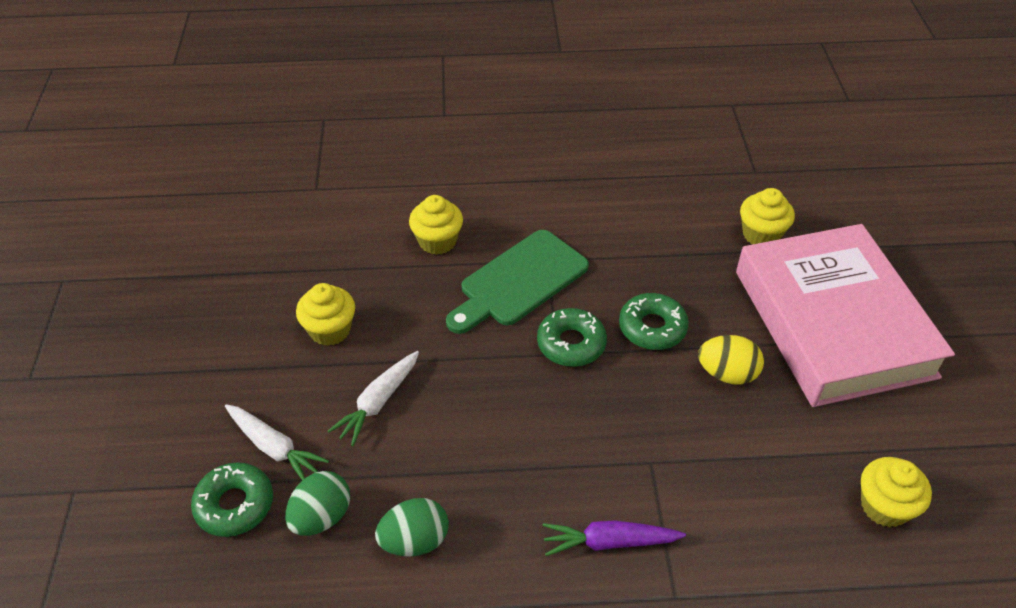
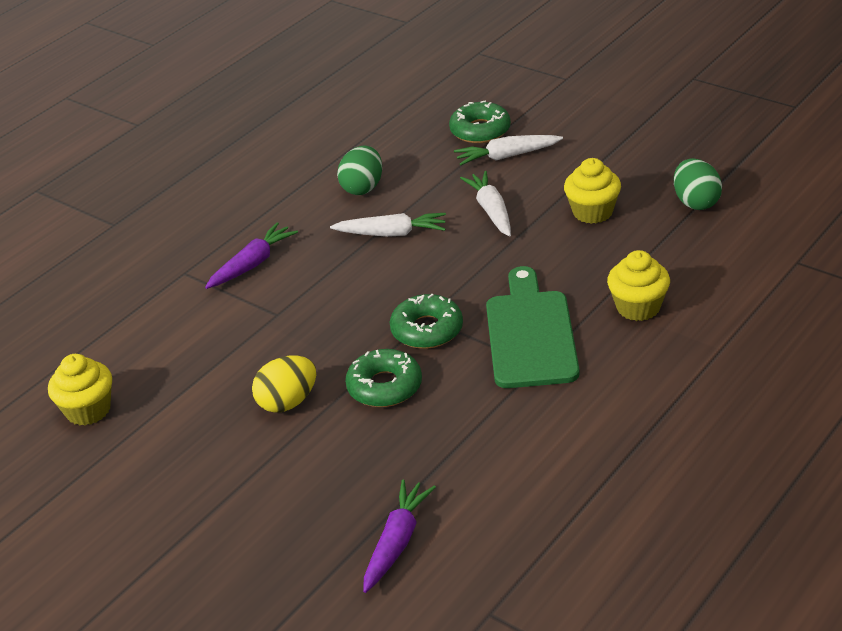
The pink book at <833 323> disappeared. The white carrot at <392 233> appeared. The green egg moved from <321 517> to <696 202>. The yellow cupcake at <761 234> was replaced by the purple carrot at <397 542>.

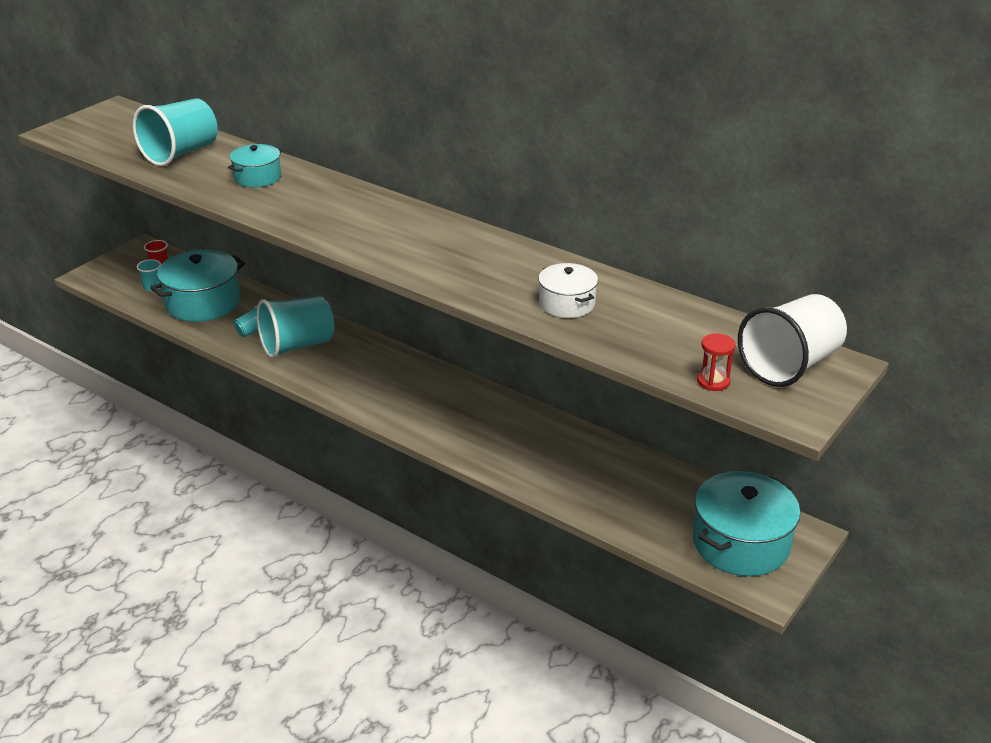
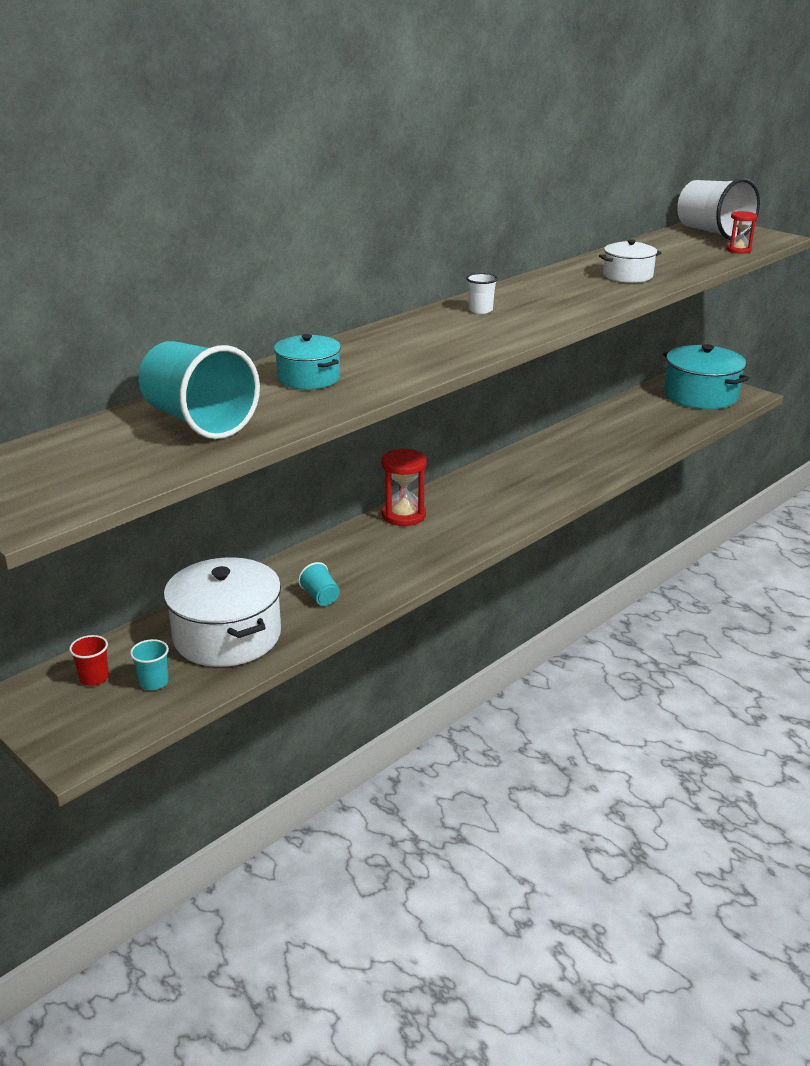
The turquoise cup at <297 345> disappeared. The red hourglass at <404 515> appeared. The white cup at <480 310> appeared. The turquoise pot at <203 303> became the white pot at <227 636>.

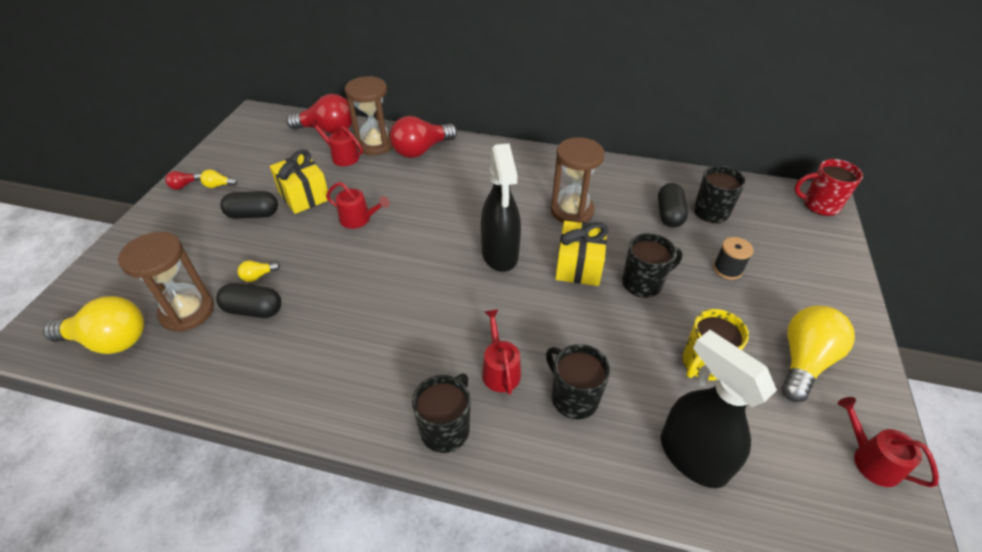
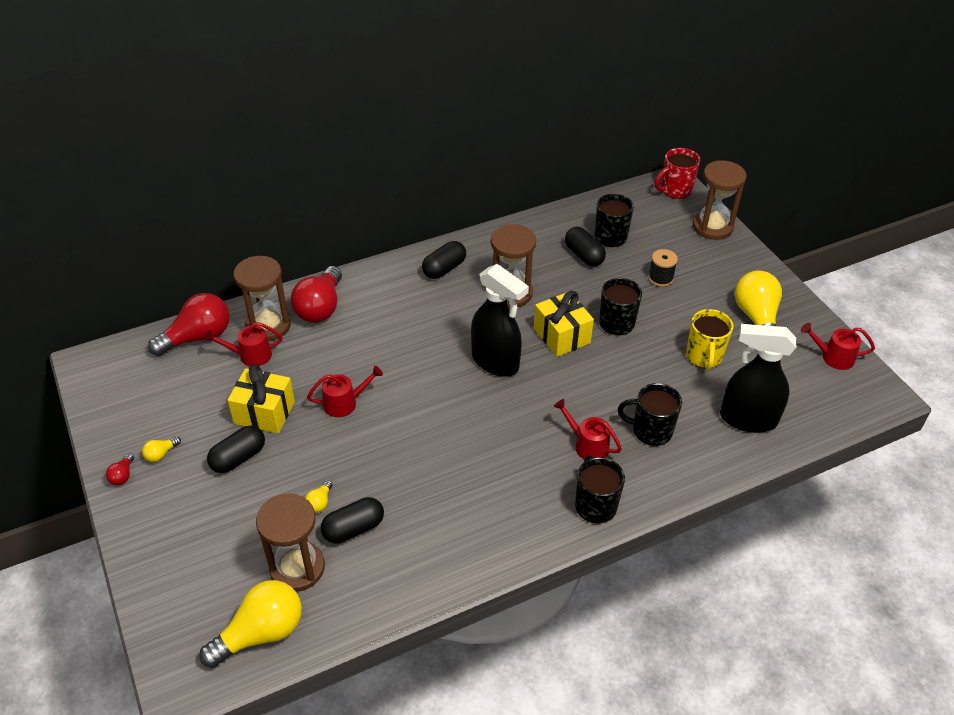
The black capsule at <444 269> appeared. The brown hourglass at <712 227> appeared.

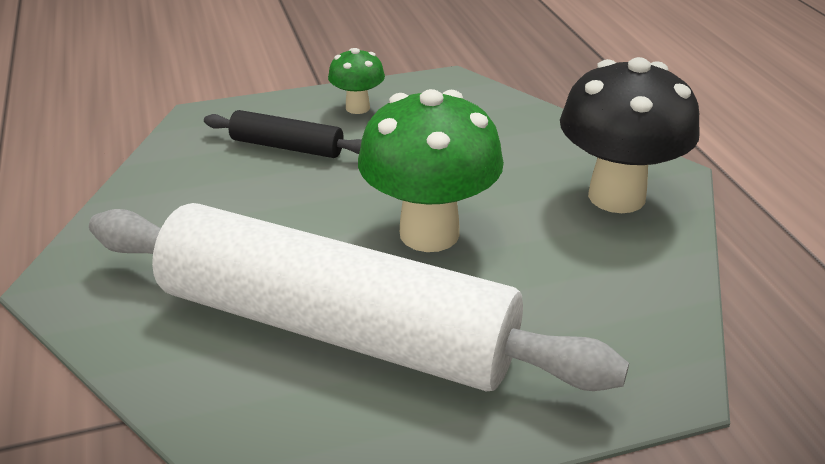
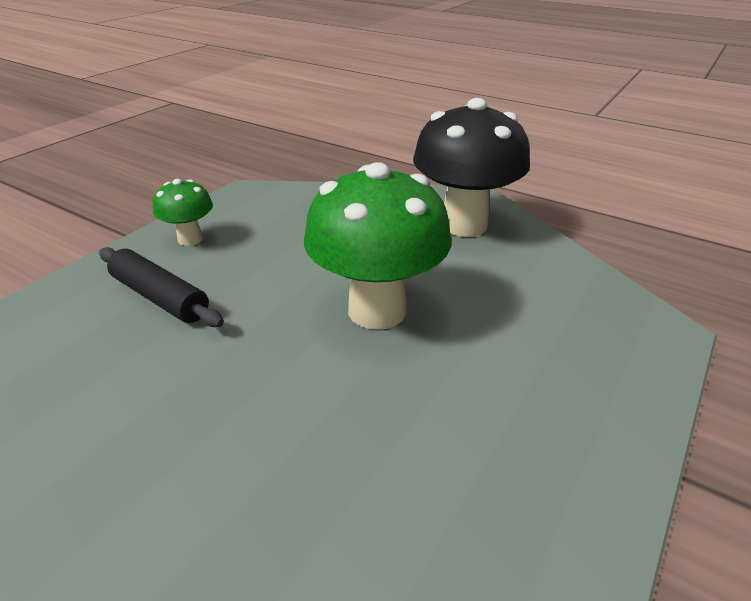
The white rolling pin at <336 327> disappeared. The black rolling pin at <287 146> turned 60 degrees clockwise.

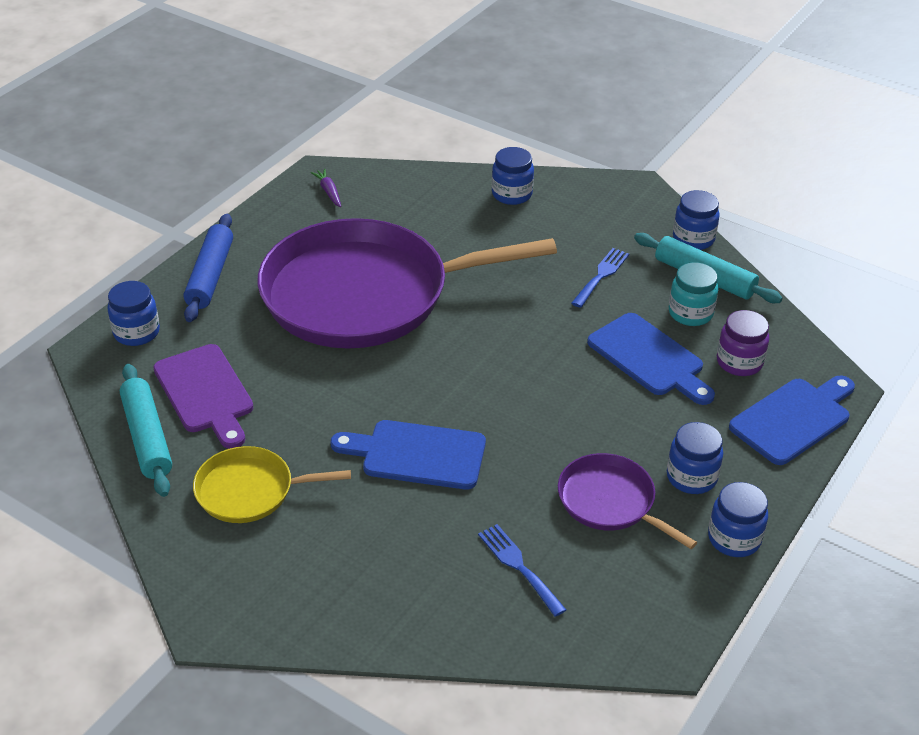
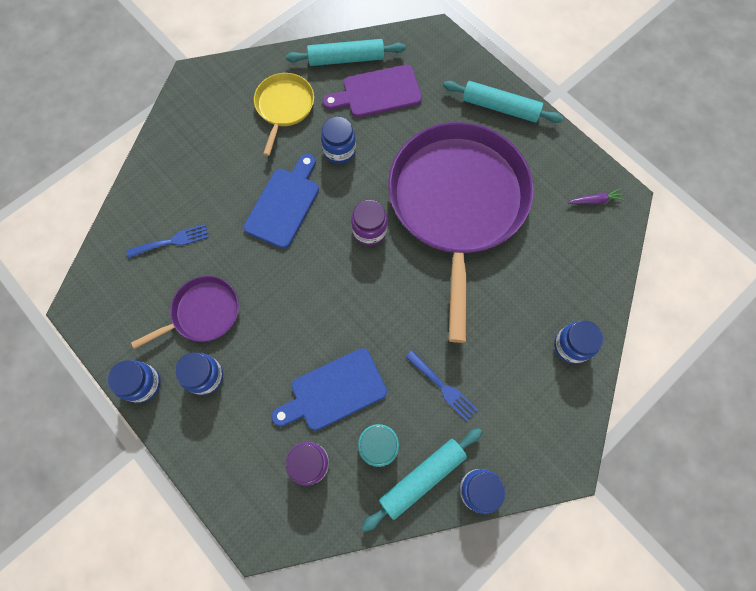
The blue cutting board at <793 419> disappeared. The purple jar at <369 230> appeared. The blue jar moved from <136 332> to <339 150>. The blue rolling pin at <210 276> became the turquoise rolling pin at <500 107>.

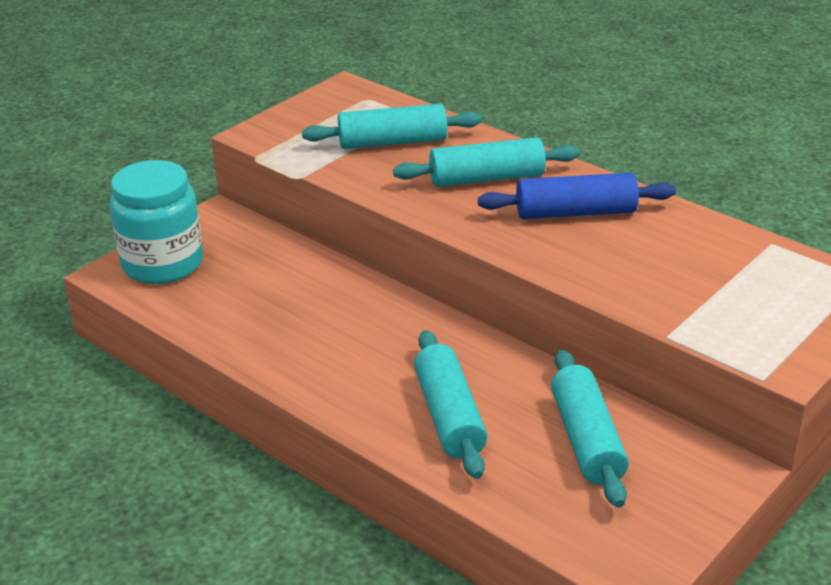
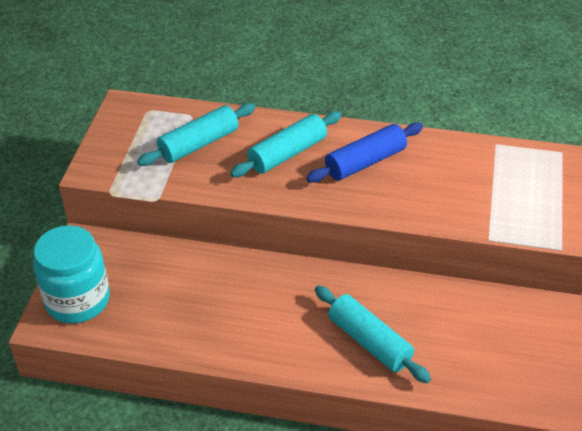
The turquoise rolling pin at <586 440> disappeared.

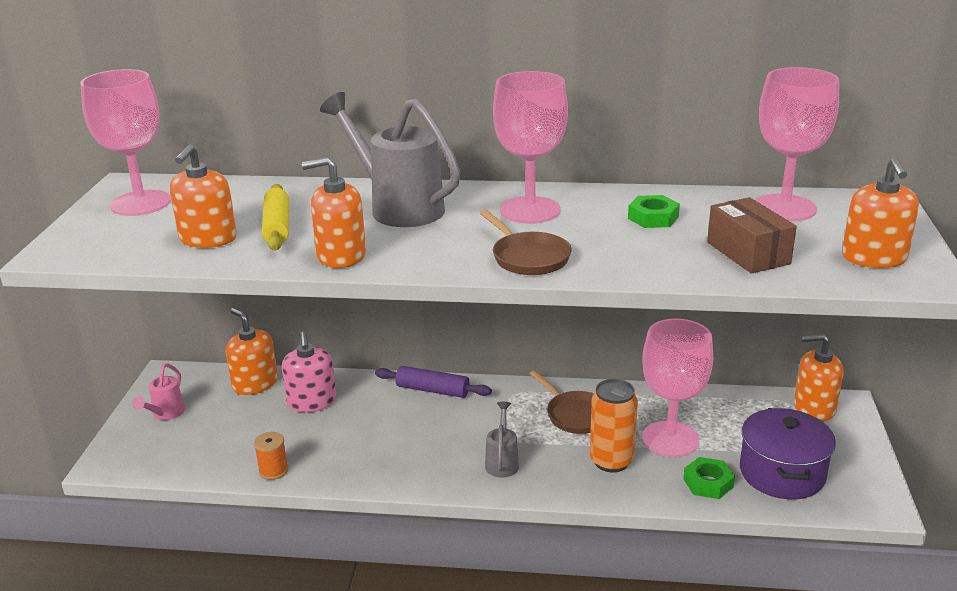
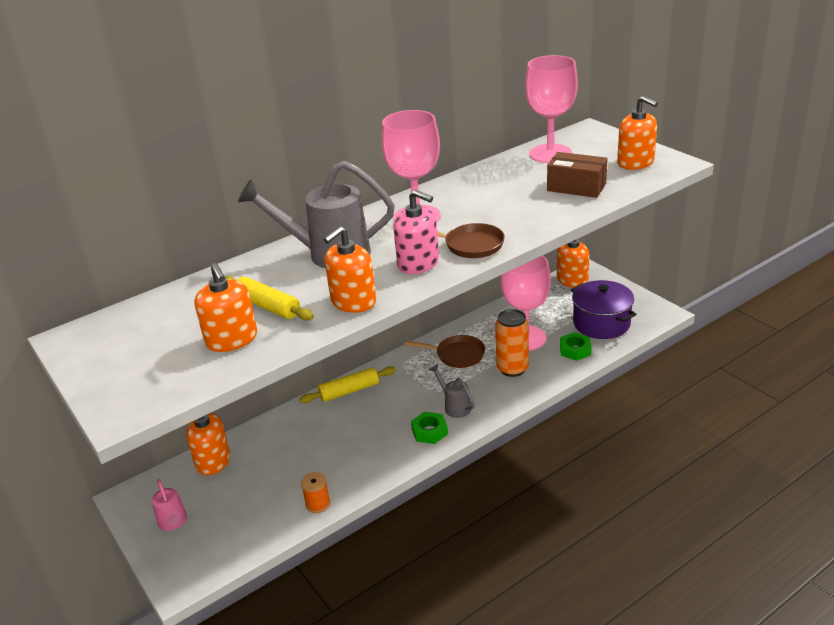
The pink goblet at <140 203> disappeared. The pink soap dispenser moved from <312 402> to <418 263>. The green nut moved from <653 217> to <429 431>. The purple rolling pin at <432 390> became the yellow rolling pin at <349 391>.

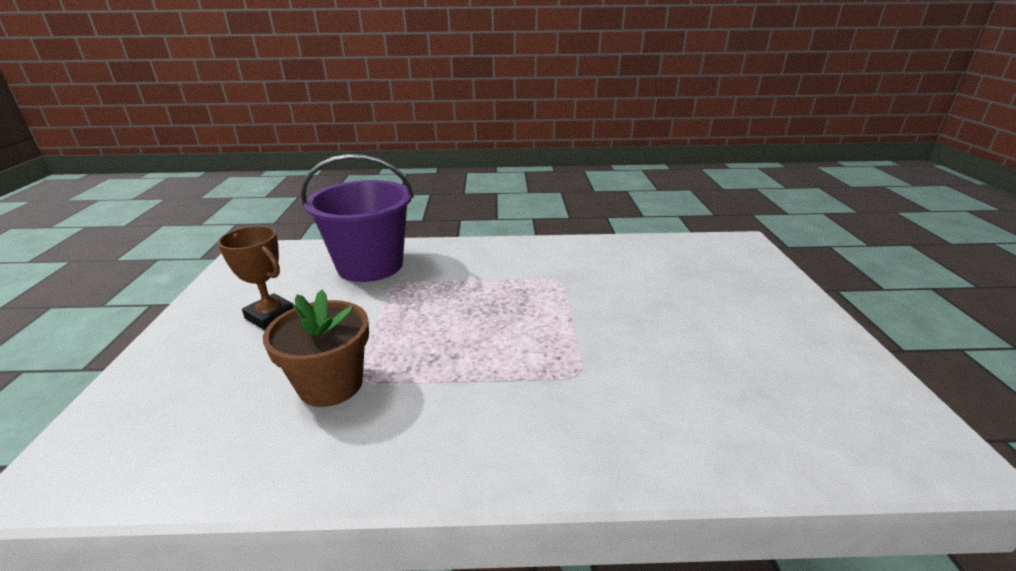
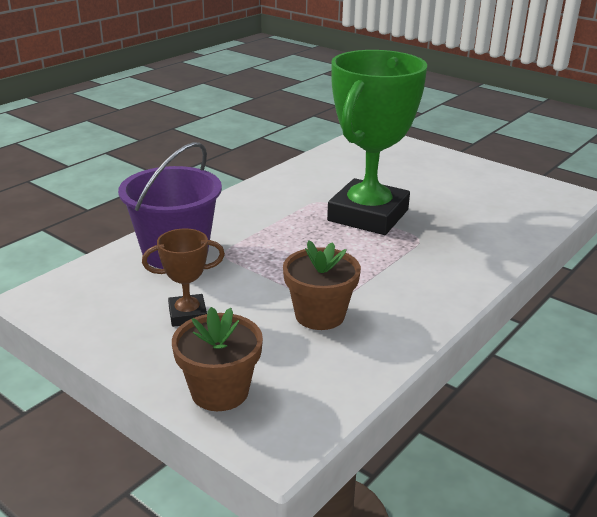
The brown flower pot at <220 391> appeared. The green trophy at <368 215> appeared.

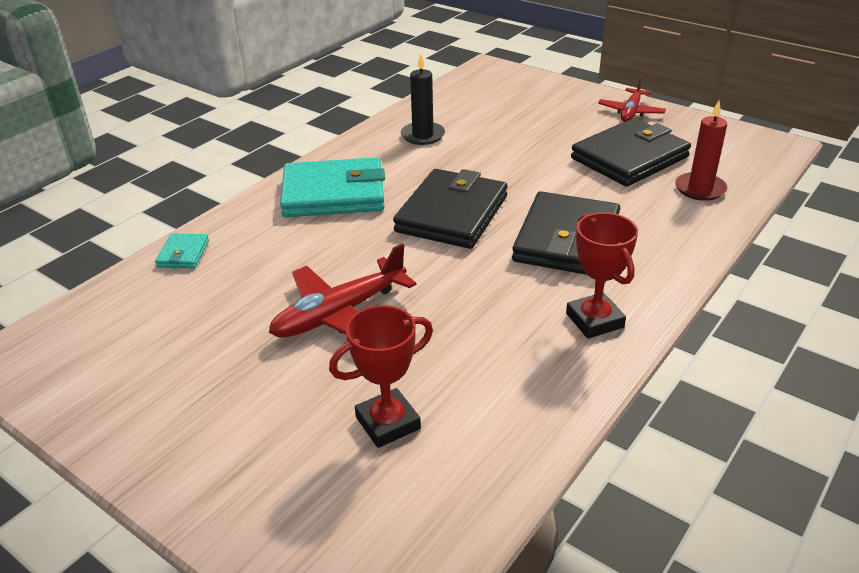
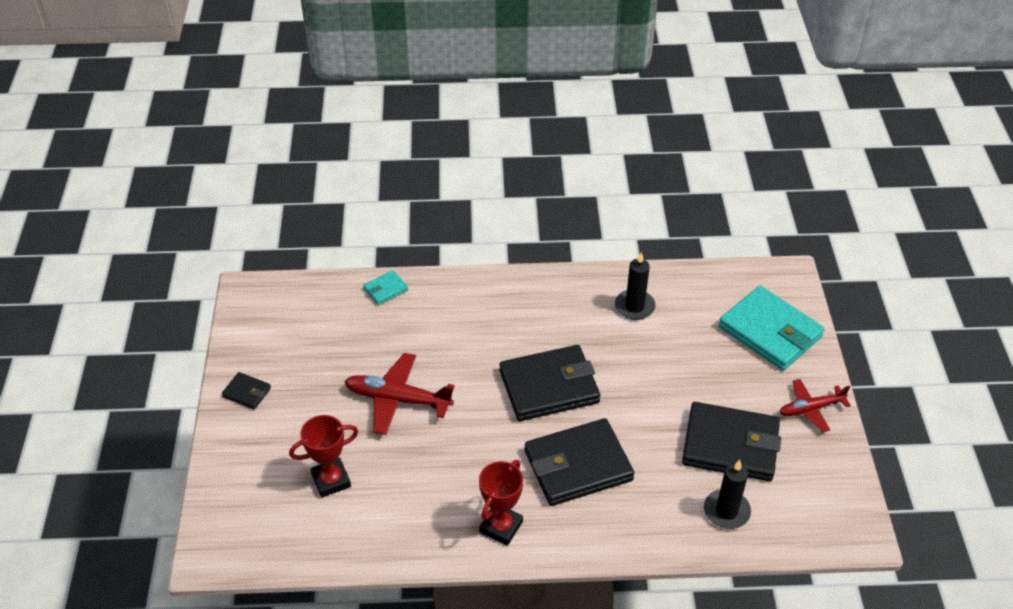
The black wallet at <247 392> appeared. The turquoise wallet moved from <333 194> to <770 332>. The red candle at <700 189> became the black candle at <726 511>. The red trophy at <388 423> turned 45 degrees counterclockwise.

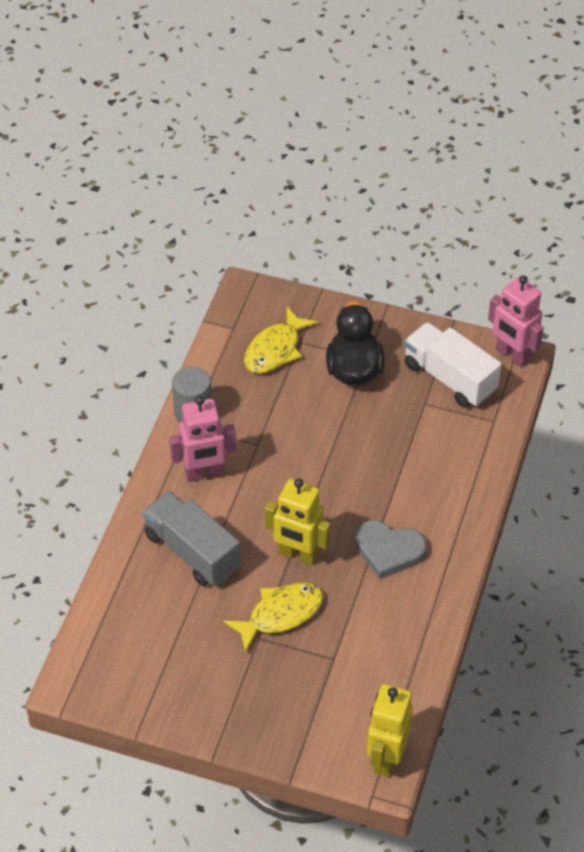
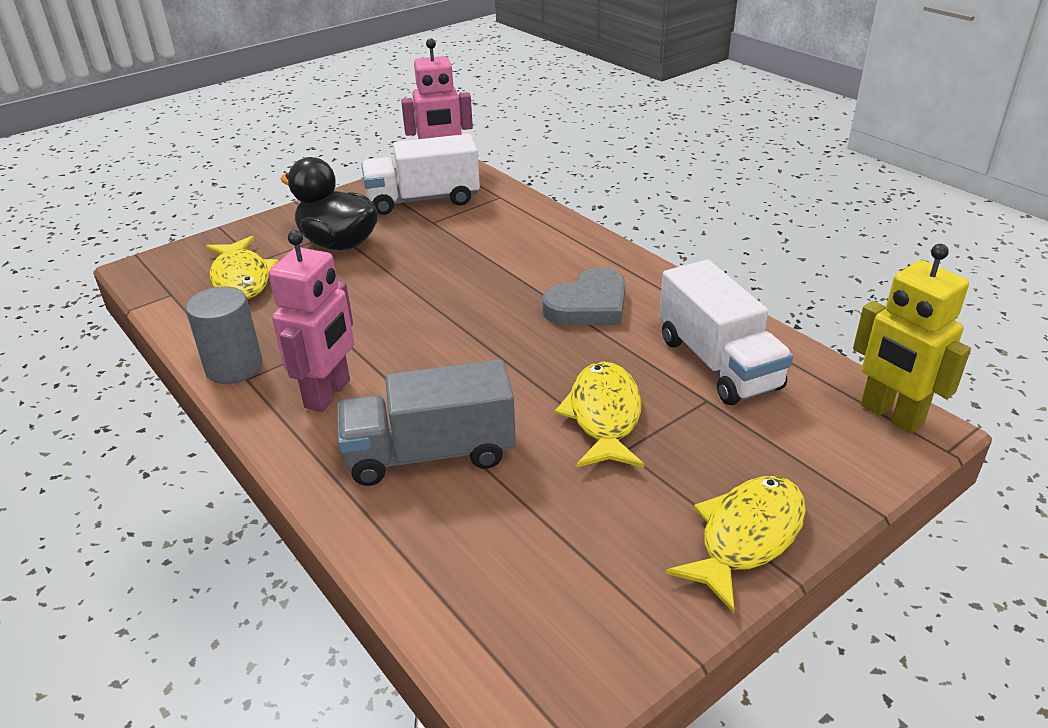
The yellow robot at <298 554> disappeared. The white truck at <718 363> appeared. The yellow fish at <746 537> appeared.

